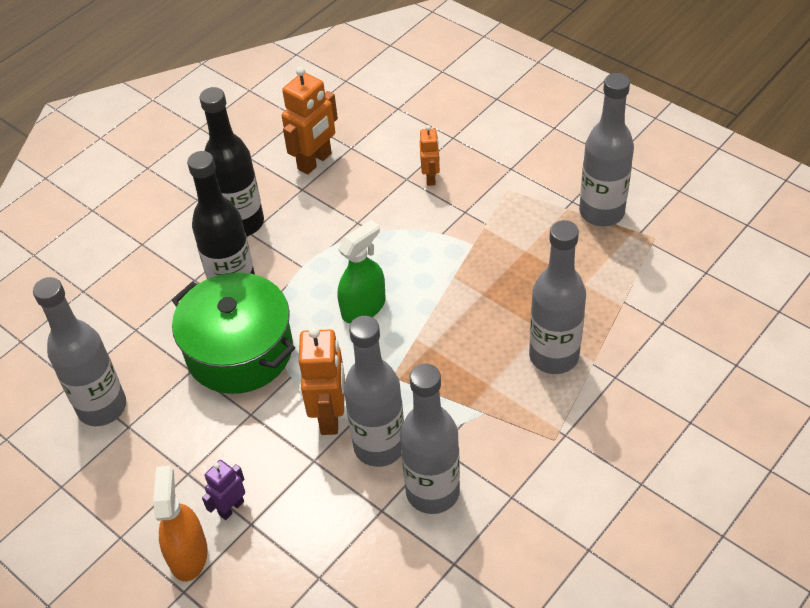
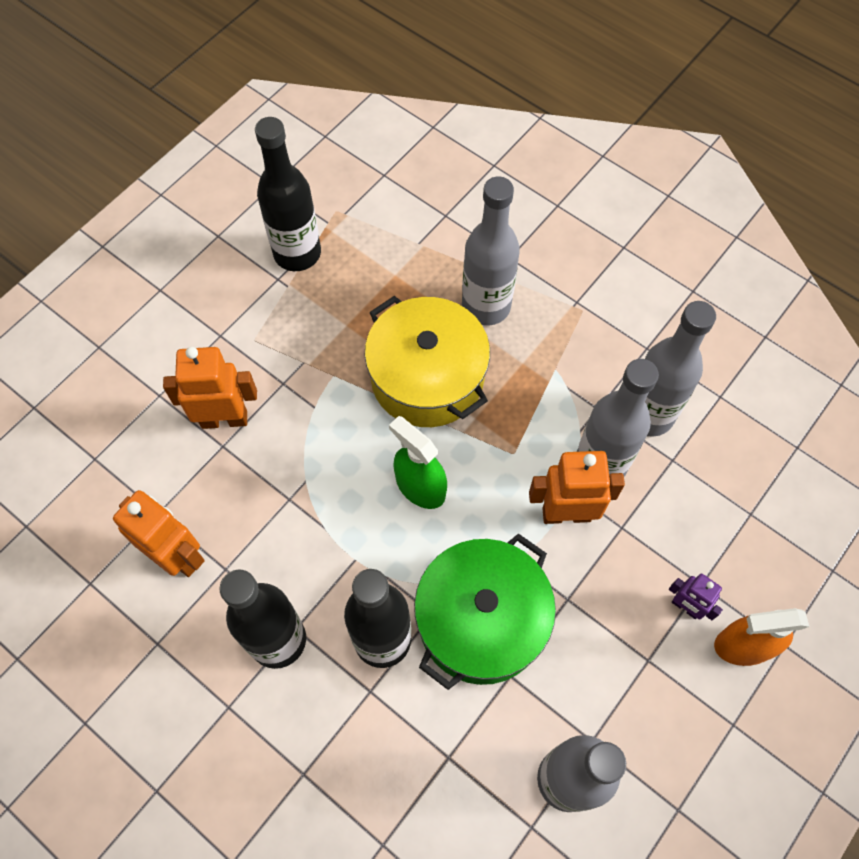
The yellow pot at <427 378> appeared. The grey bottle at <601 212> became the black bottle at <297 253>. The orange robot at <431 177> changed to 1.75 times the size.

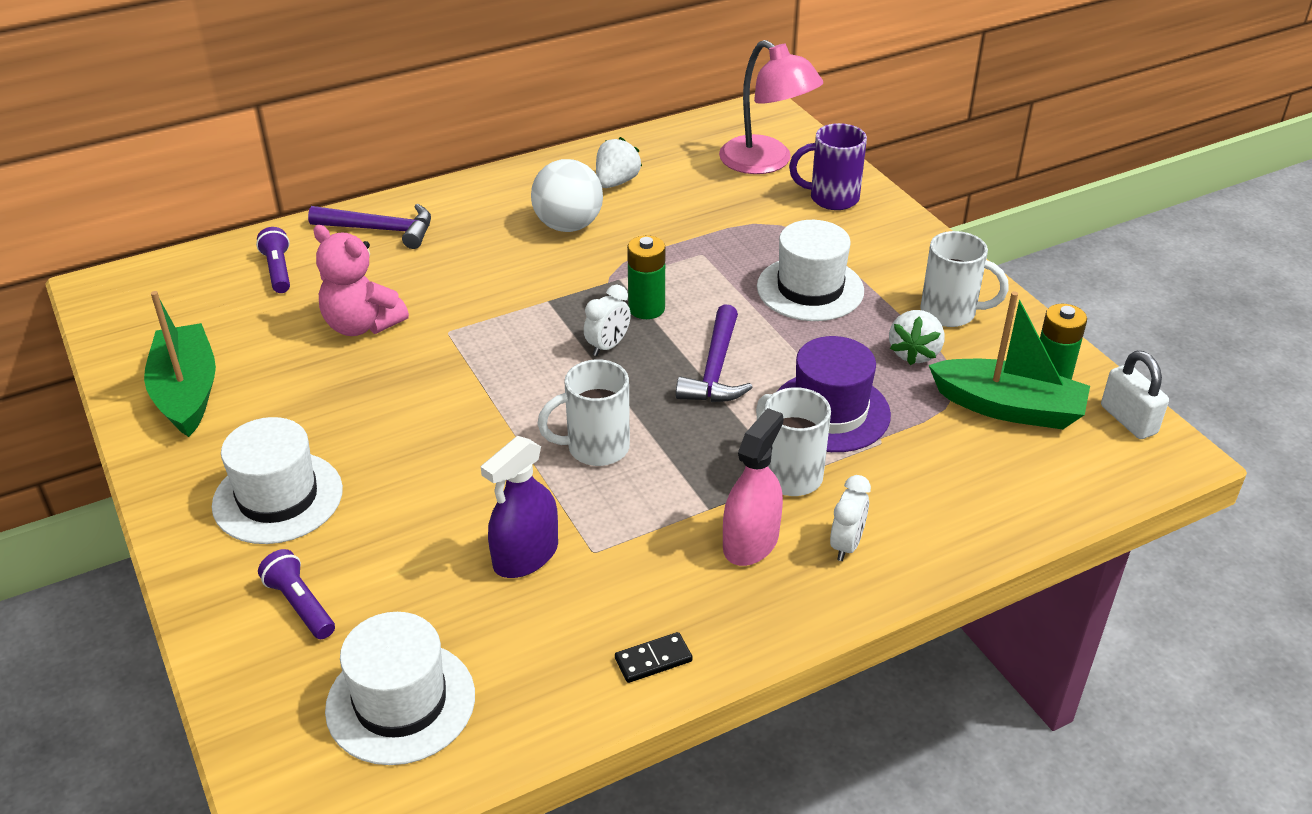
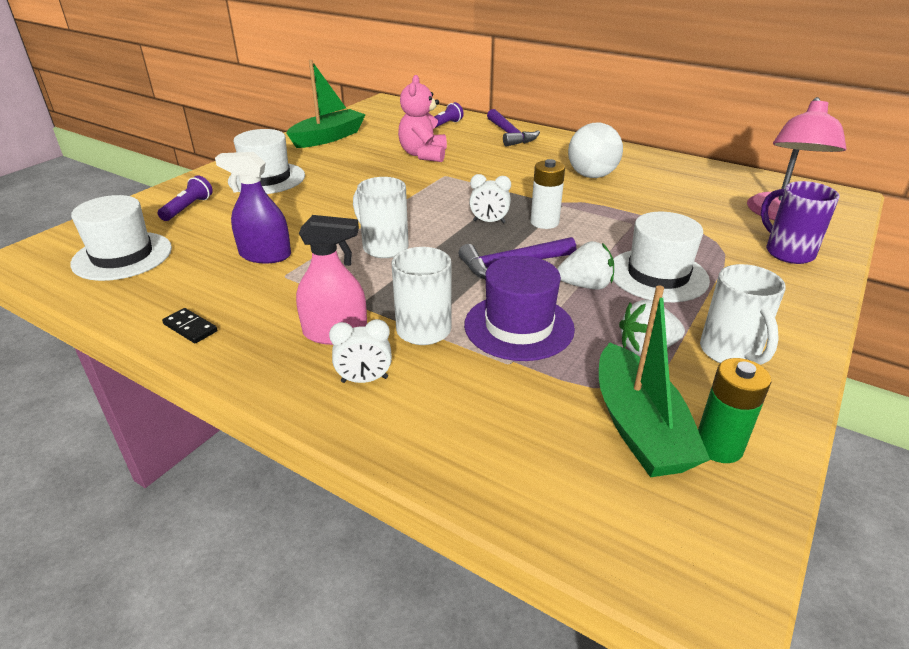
The white padlock at <1128 420> disappeared. The white strawberry moved from <616 182> to <585 285>. The green battery at <646 308> became the white battery at <544 222>.

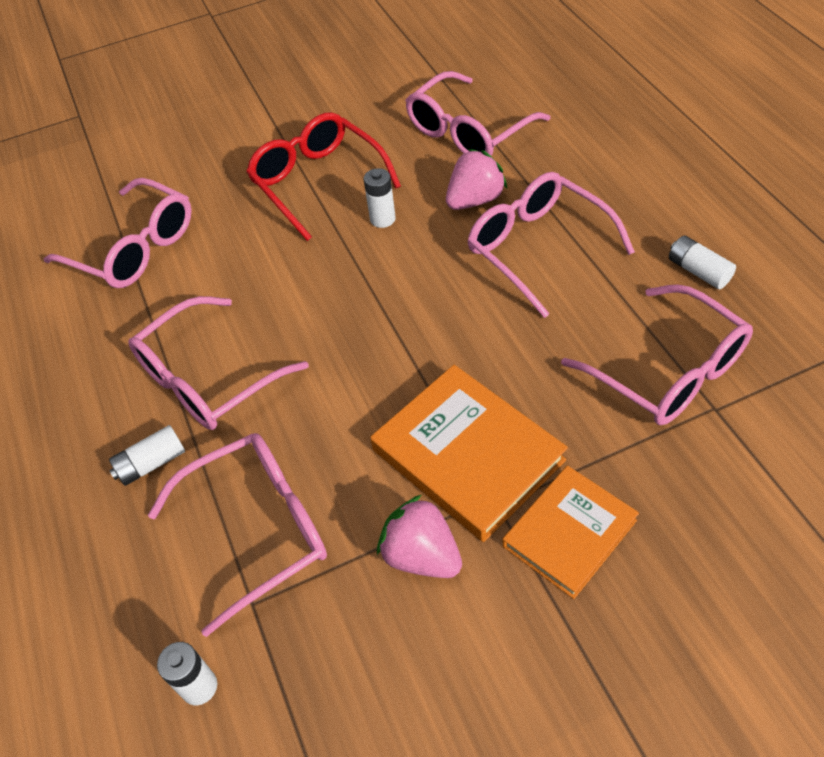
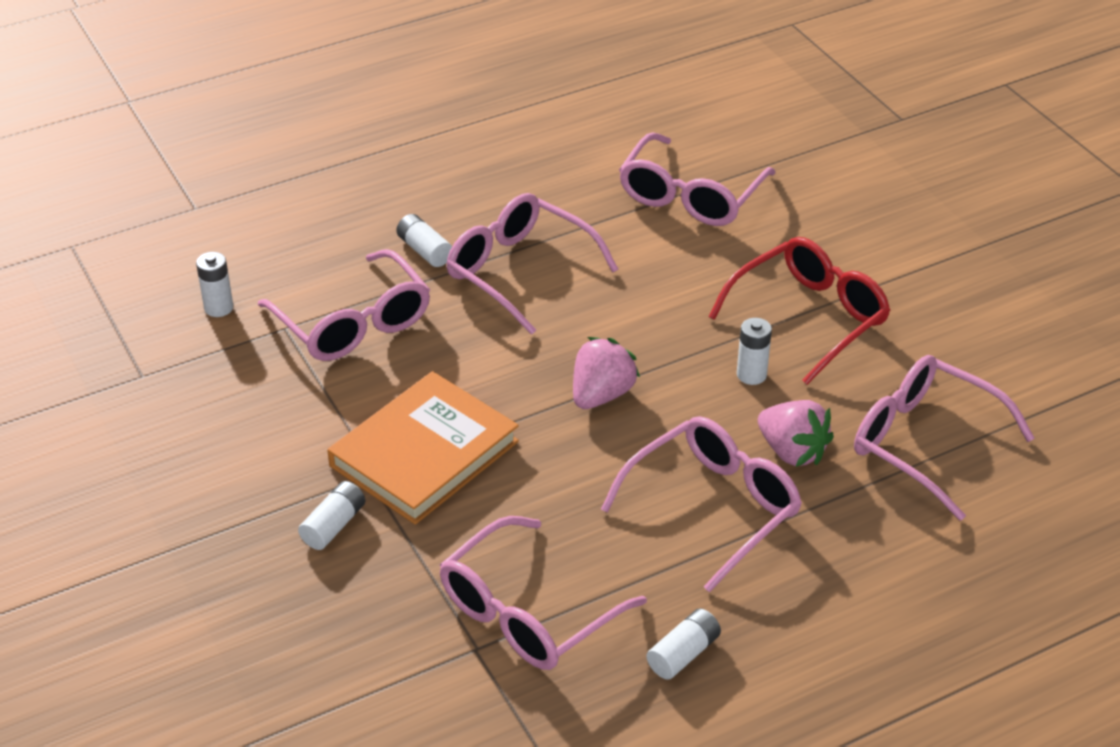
The pink strawberry moved from <421 555> to <601 395>. The orange book at <569 533> was replaced by the white battery at <333 525>.

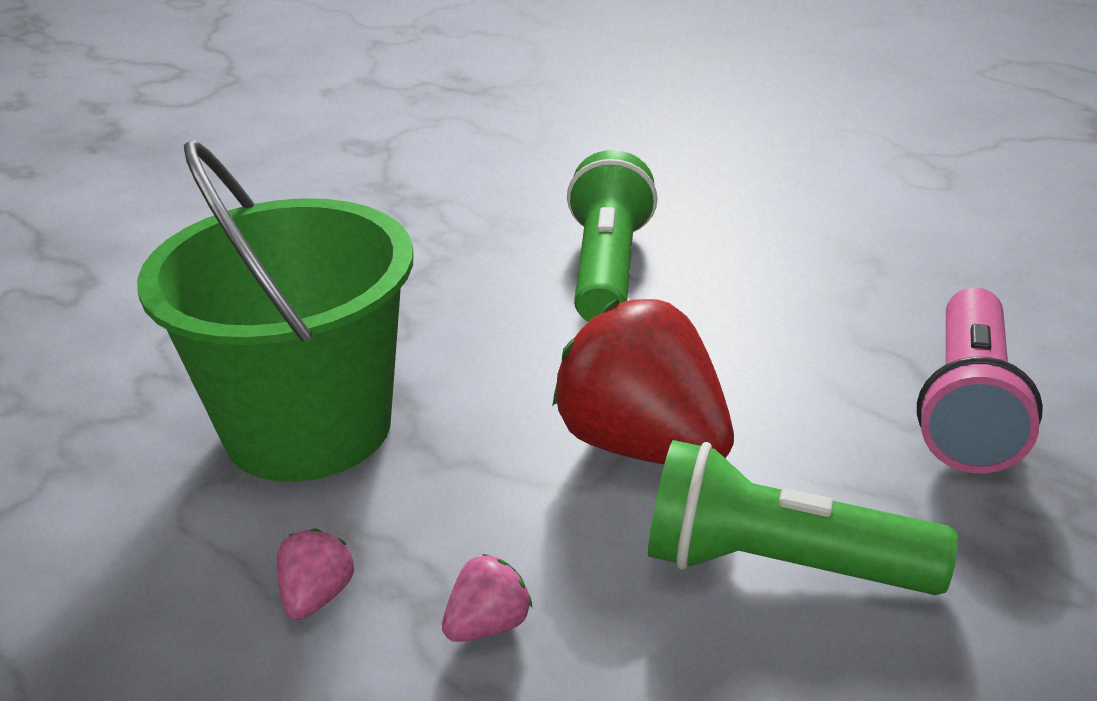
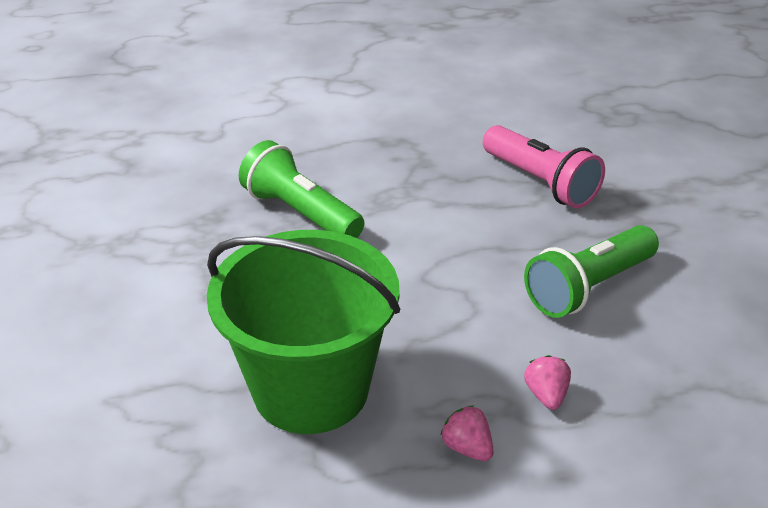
The red strawberry at <645 447> disappeared.

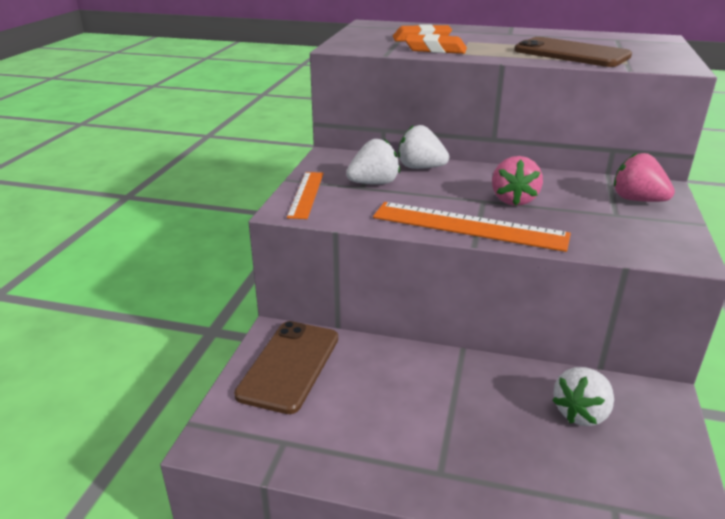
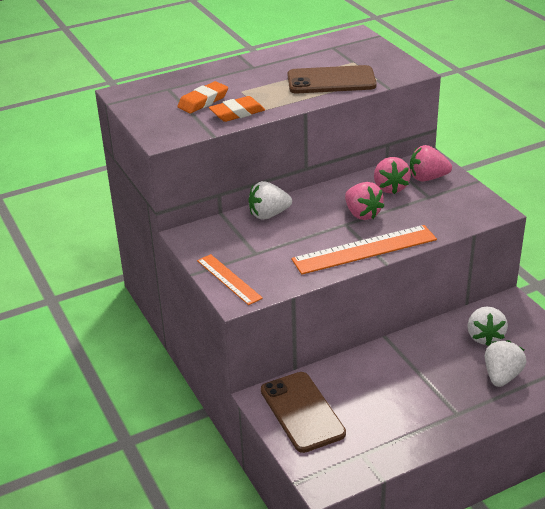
The pink strawberry at <390 188> appeared. The white strawberry moved from <374 183> to <501 376>.

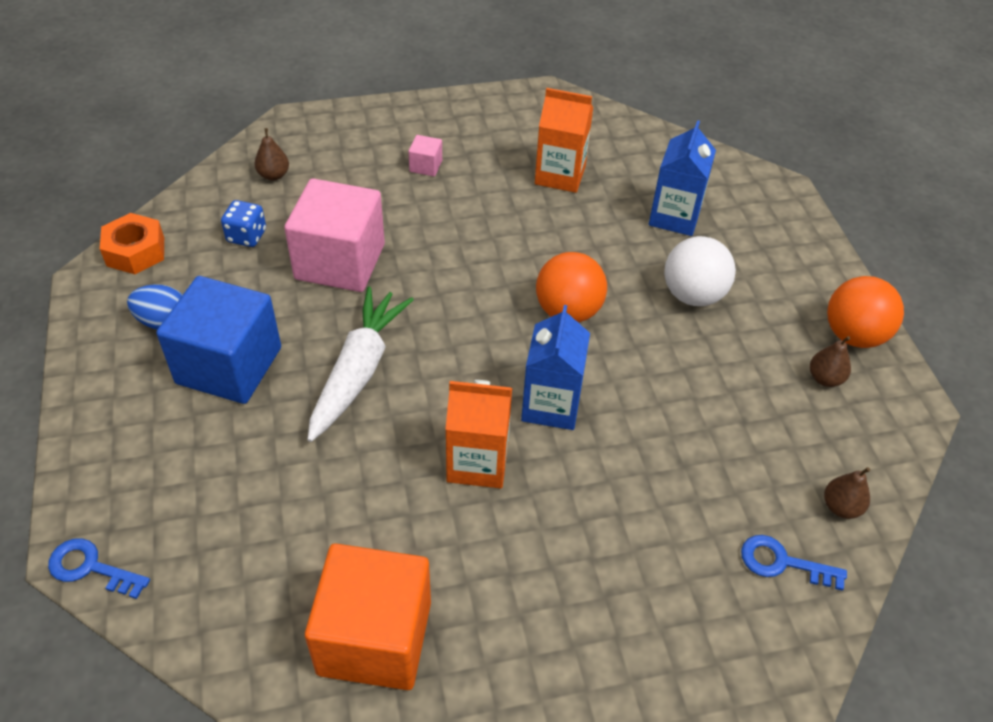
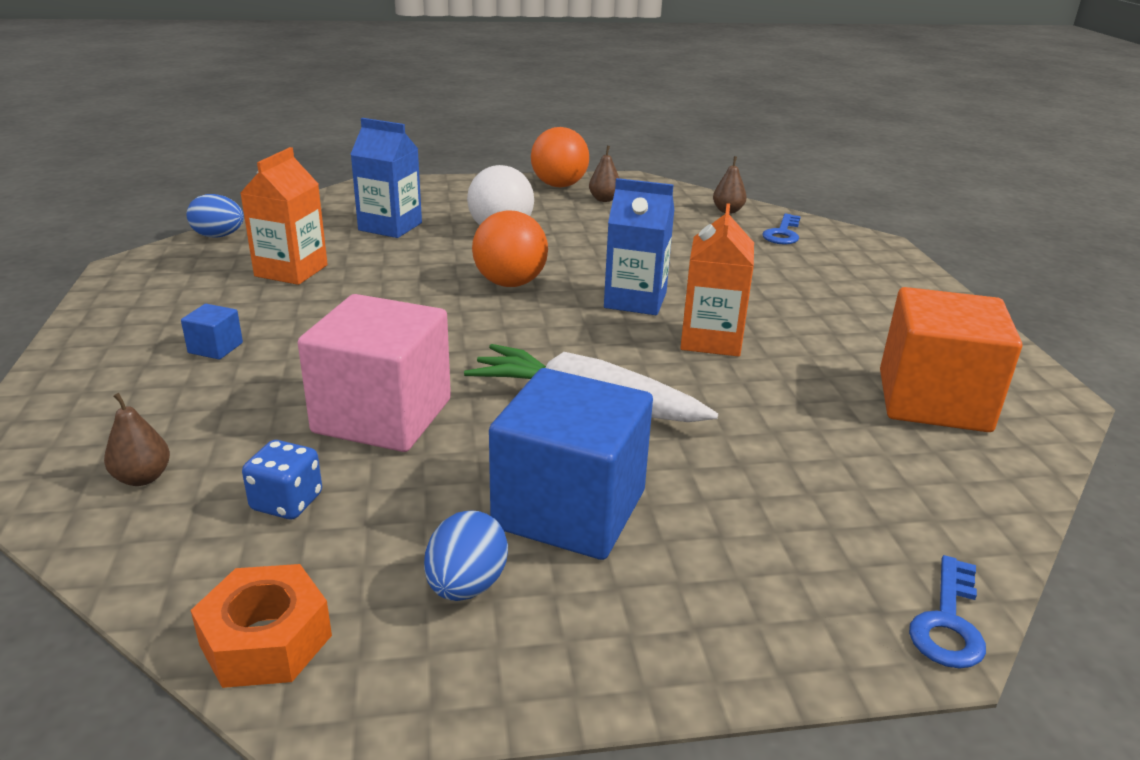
The blue egg at <219 236> appeared. The pink cube at <426 166> became the blue cube at <215 348>.

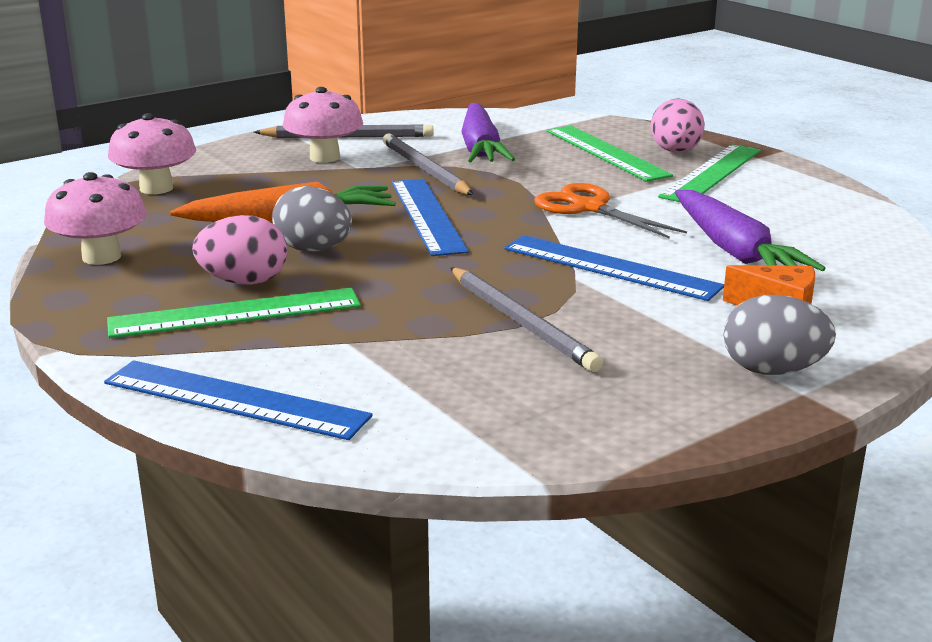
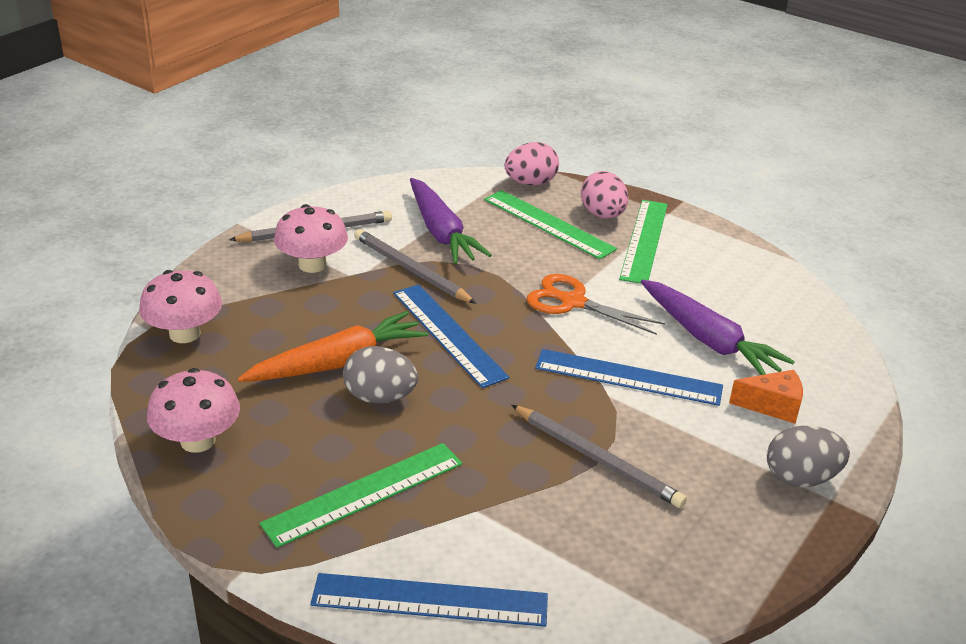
The pink egg moved from <244 282> to <530 183>.

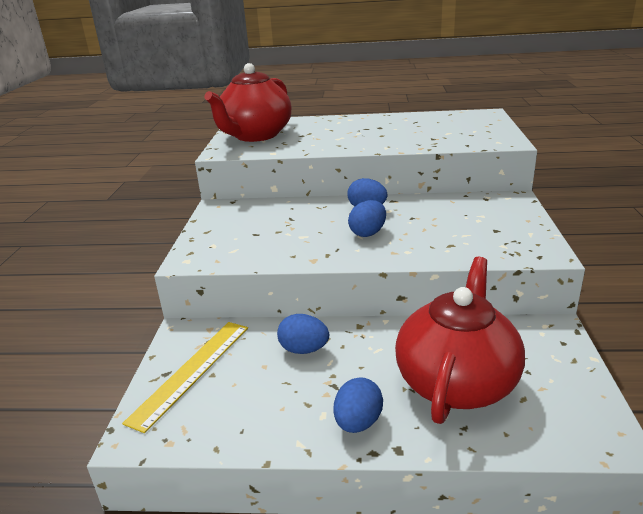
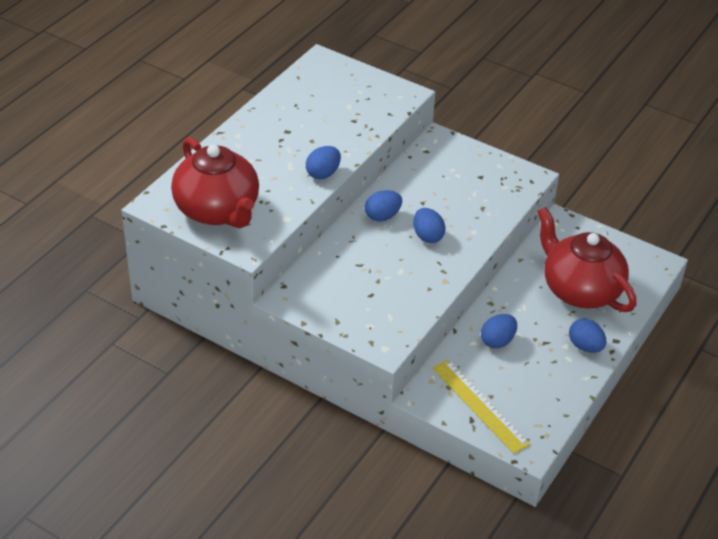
The blue egg at <323 173> appeared.

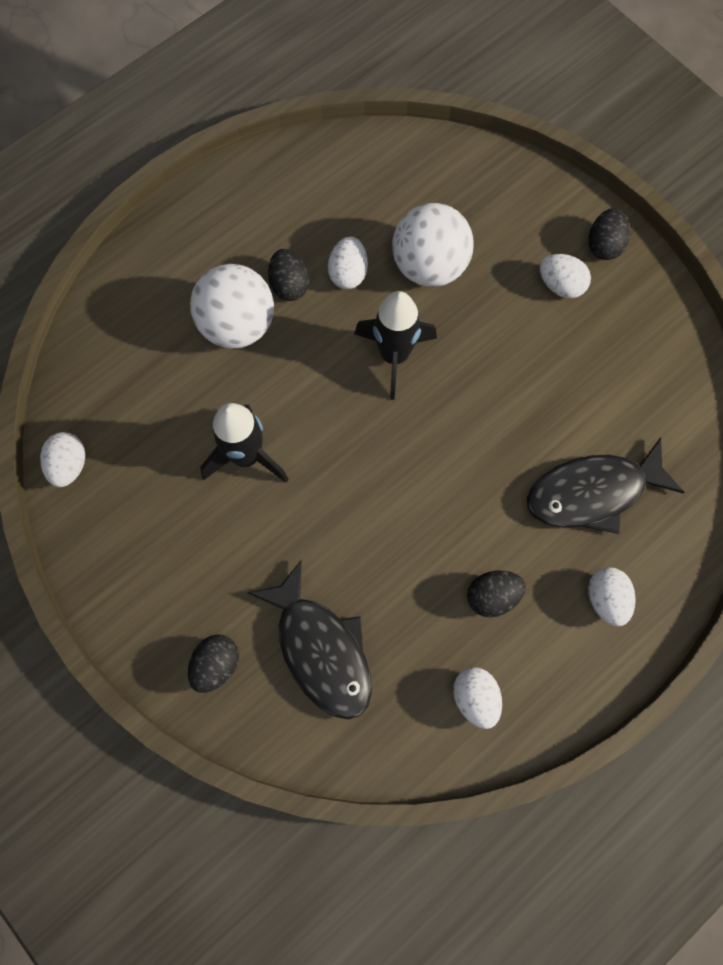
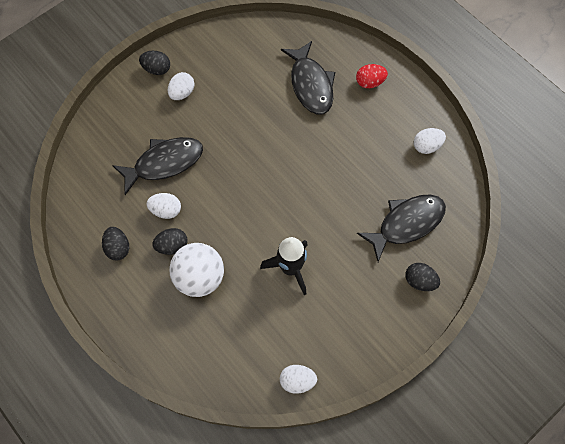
The black rocket at <394 356> disappeared. The black egg moved from <492 596> to <118 248>. The white ball at <429 266> was replaced by the black fish at <164 163>. The white egg at <606 599> became the red egg at <370 82>.

